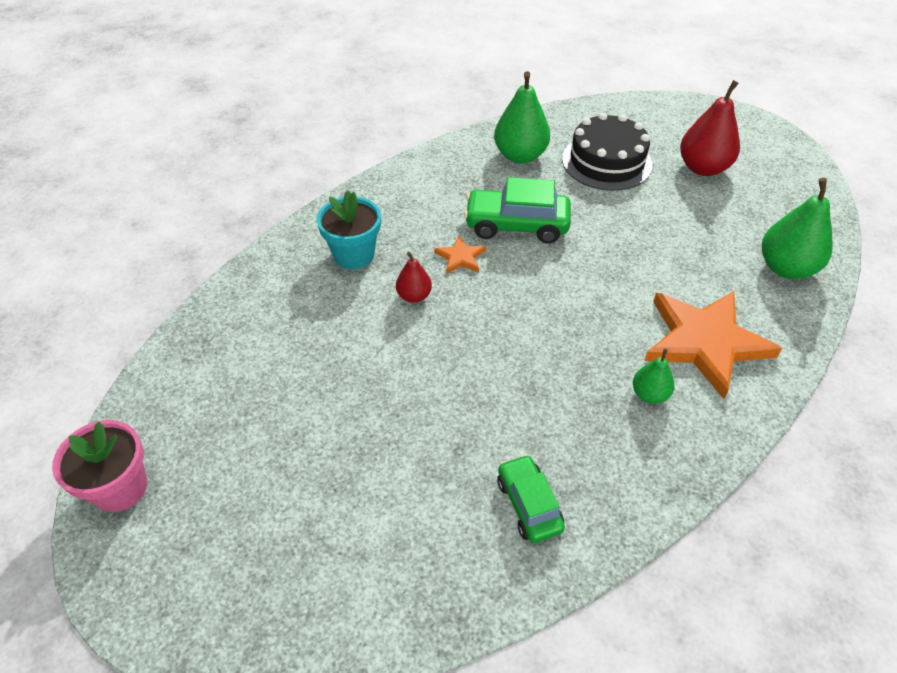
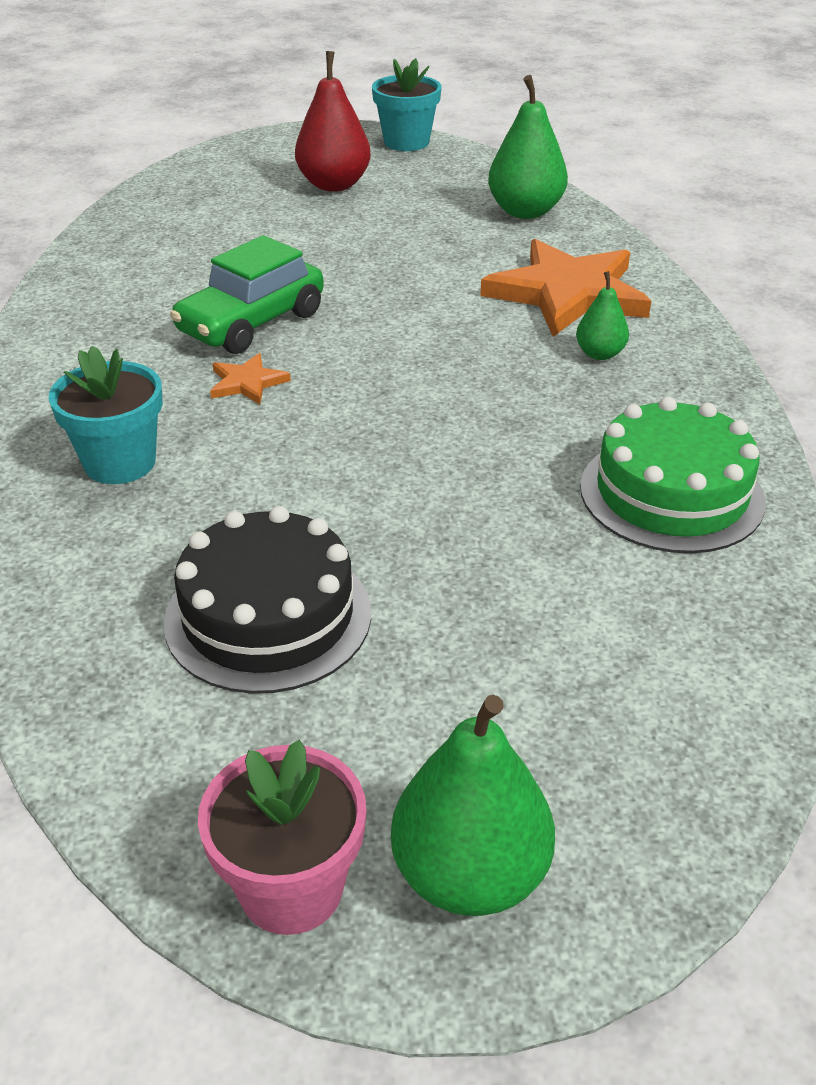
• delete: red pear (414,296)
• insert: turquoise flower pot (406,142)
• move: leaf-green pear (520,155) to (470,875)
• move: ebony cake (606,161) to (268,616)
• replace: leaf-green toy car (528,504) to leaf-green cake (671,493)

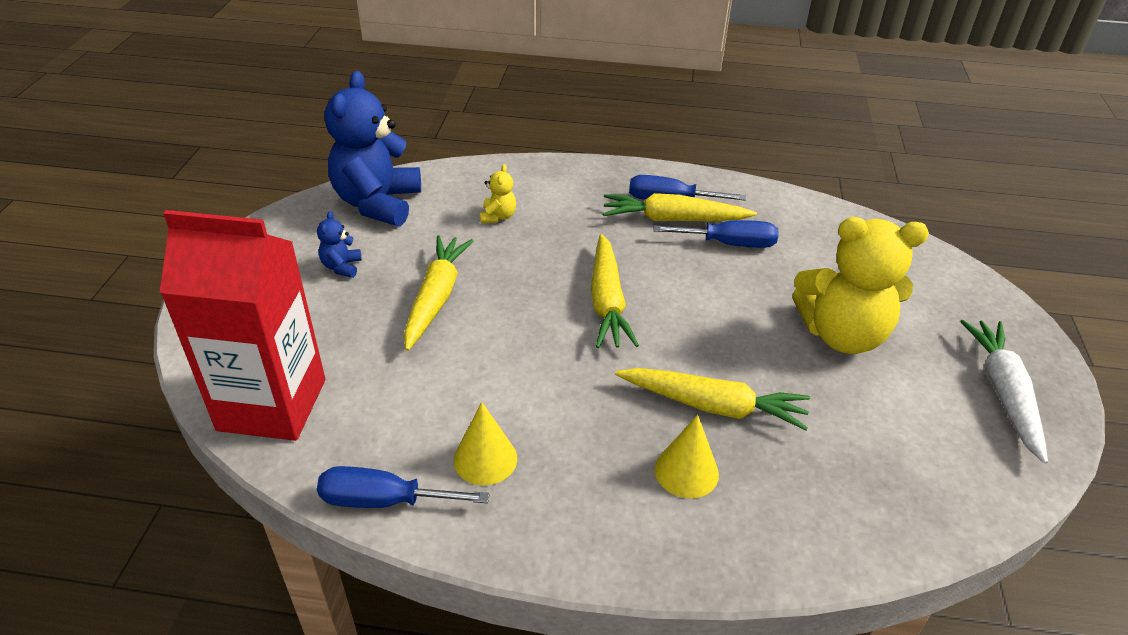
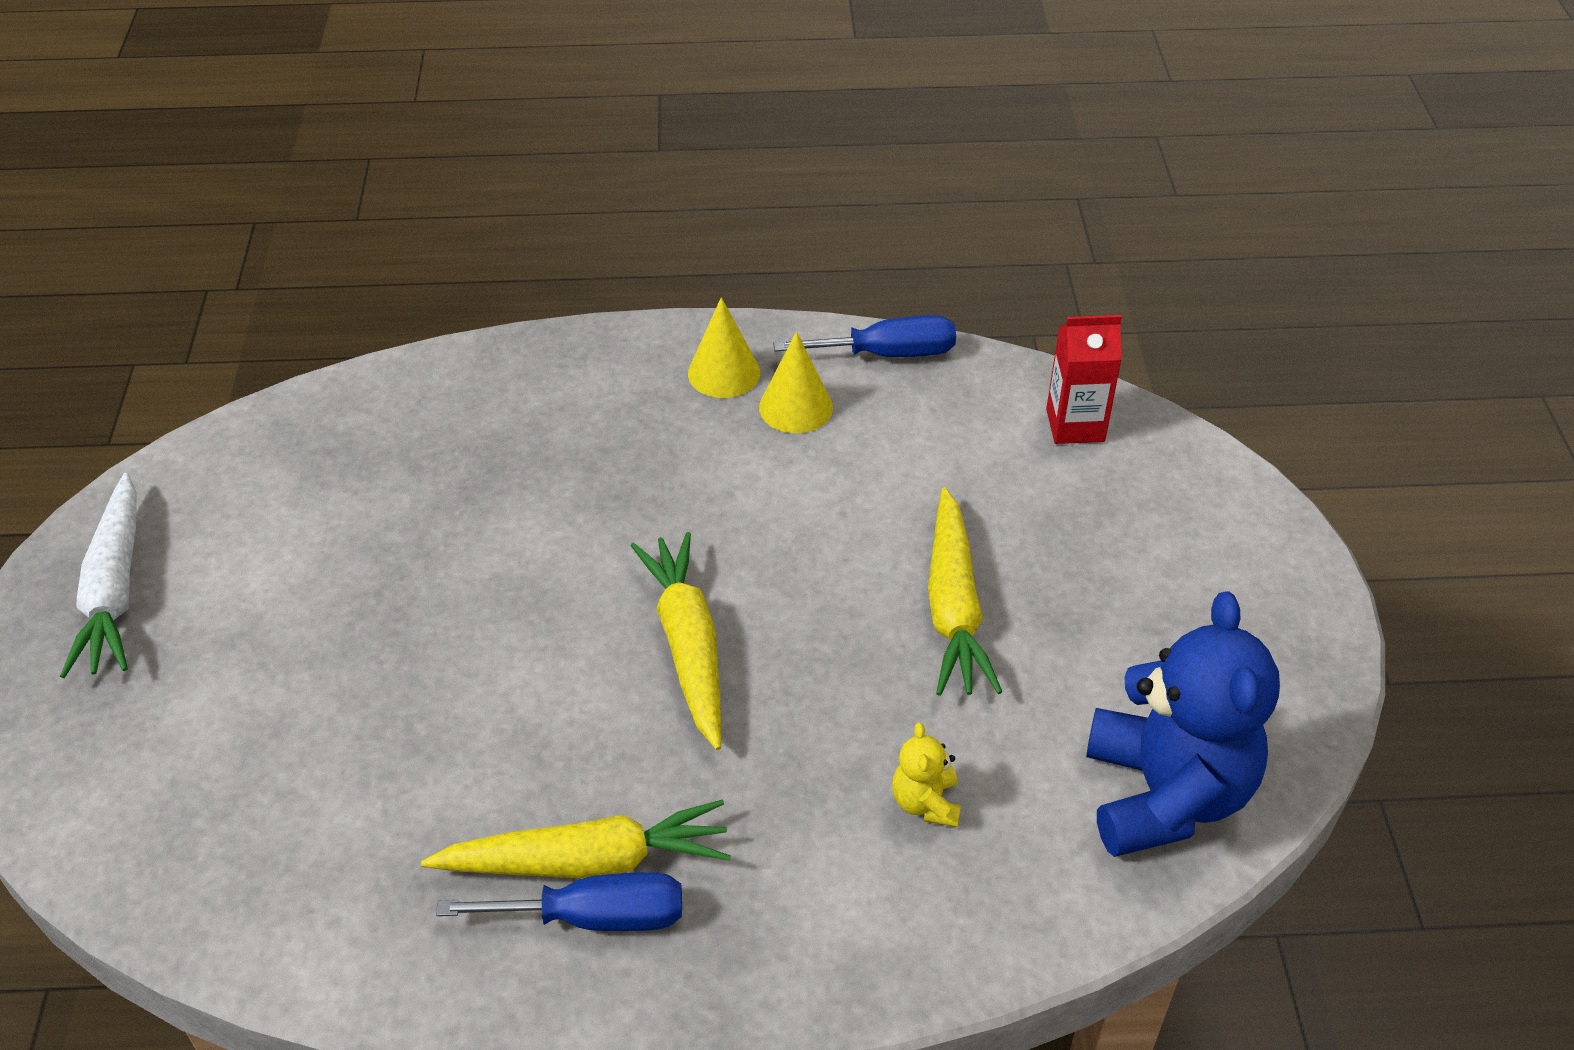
• delete: cobalt teddy bear (342,267)
• delete: yellow carrot (713,406)
• delete: cobalt hand screwdriver (729,244)
• delete: yellow teddy bear (842,335)
• move: yellow cone (686,471) to (724,373)
• resize: red milk carton (272,404) = (1075,425) x0.50

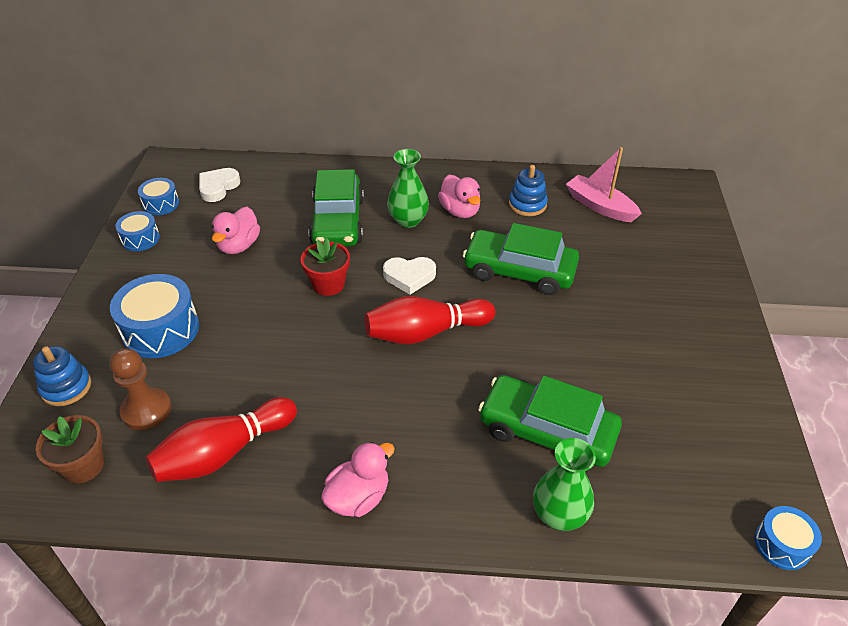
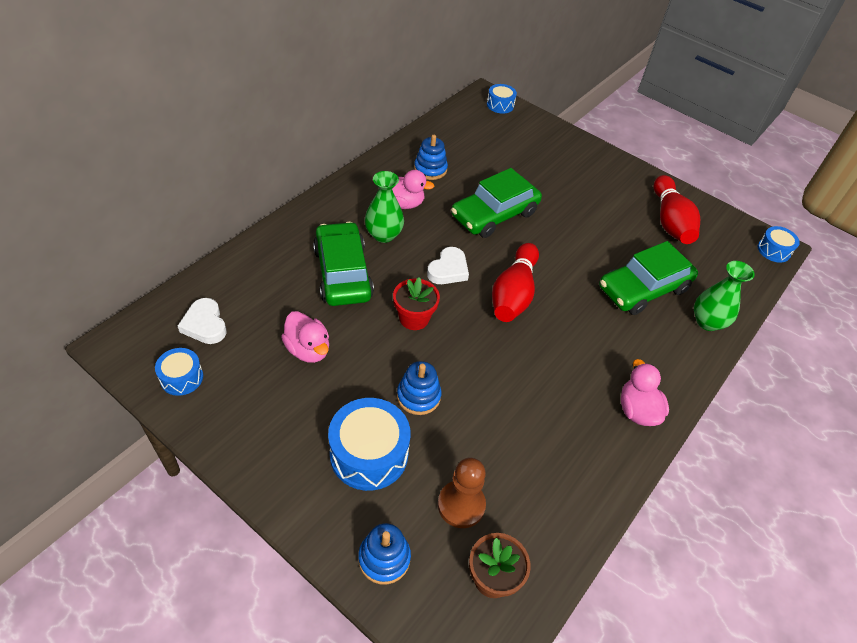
• delete: rosy toy boat (600,206)
• insert: cobalt stacking toy (418,396)
• move: cobalt snare drum (140,239) to (500,105)
• move: red tenpin (224,453) to (670,221)
• rotate: leaf-green toy car (338,221) = (342,273) 135 degrees counterclockwise

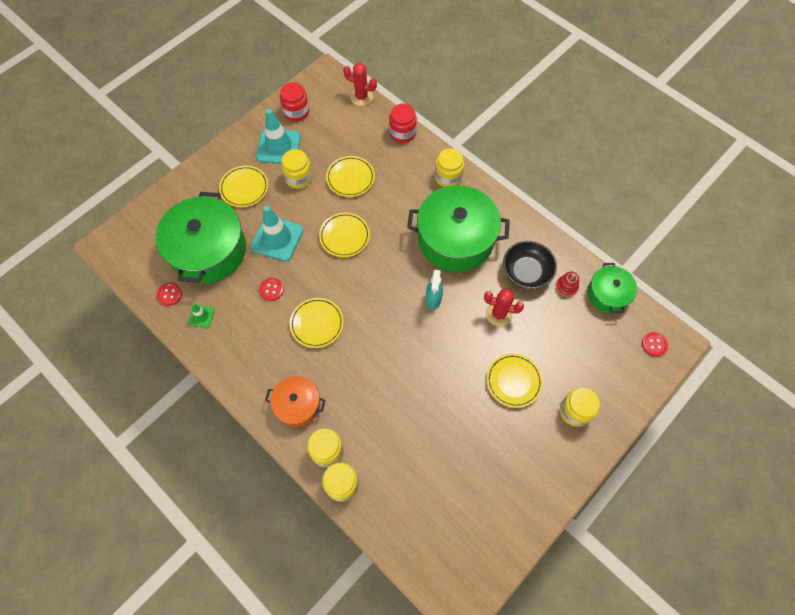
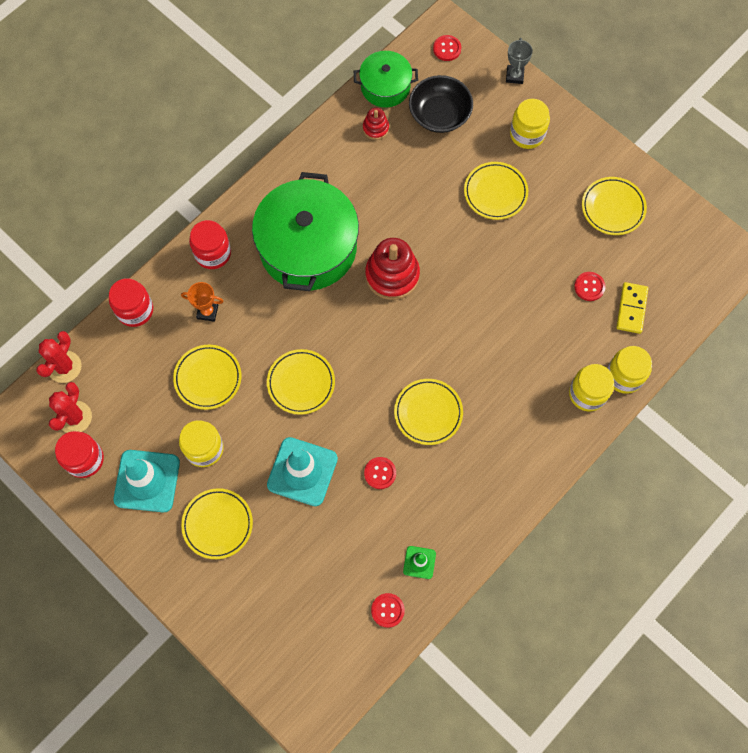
• delete: leaf-green pot (208,250)
• delete: orange-coloured pot (297,404)
• insert: orange-coloured award cup (207,312)
• insert: gray award cup (514,76)
• insert: red sewing button (589,287)
• insert: yellow flat dish (613,208)
• insert: yellow domino piece (631,309)
• move: red prickly plant (499,314) to (74,417)
• move: ebony deep dish (526,272) to (439,114)
• replace: turquoise sprayer (433,299) to red stacking toy (392,275)
• recolor: yellow jam jar (448,177) to red jam jar (213,253)

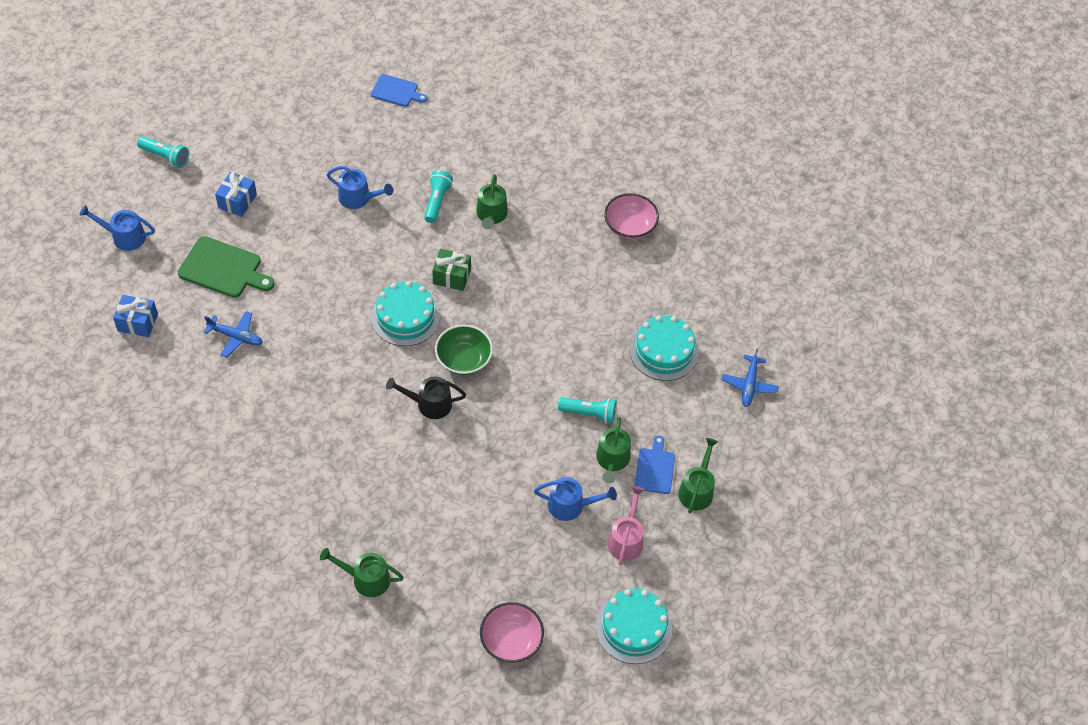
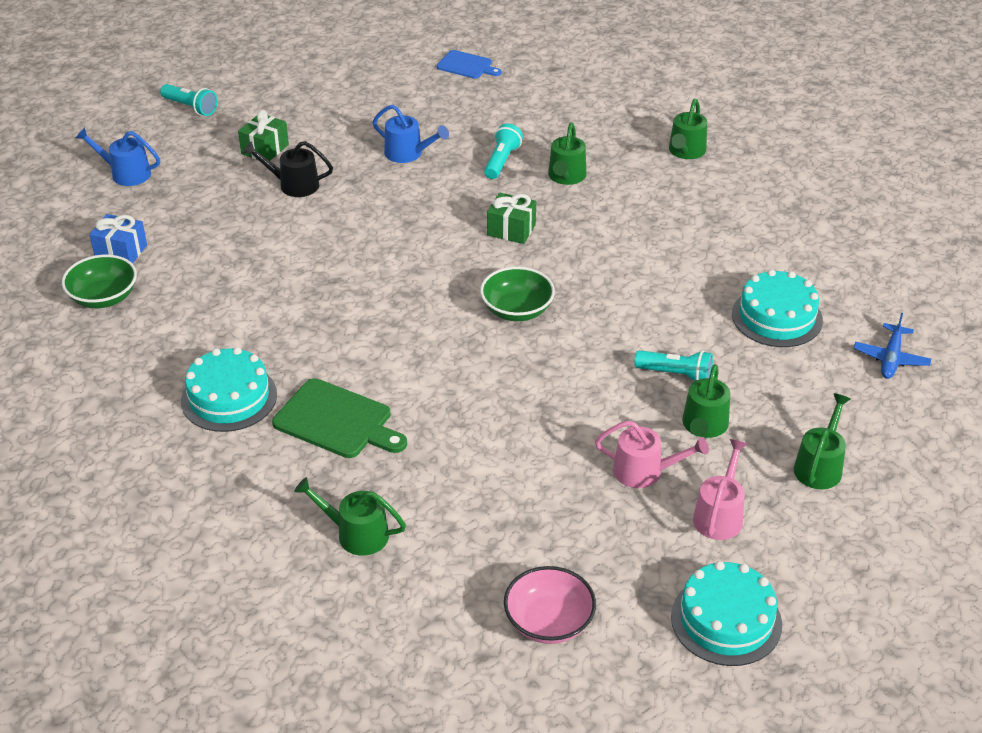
• delete: cobalt plane (236,337)
• delete: rosy deep dish (630,226)
• delete: cobalt bread board (655,468)
• insert: leaf-green deep dish (103,297)
• insert: leaf-green watering pot (686,151)
• move: leaf-green bread board (223,269) to (337,421)
• move: turquoise cake (405,317) to (229,397)
• move: ebony watering pot (429,404) to (294,185)
• recolor: cobalt present (237,201) to leaf-green present (265,149)
• recolor: cobalt watering pot (570,505) to rosy watering pot (644,471)

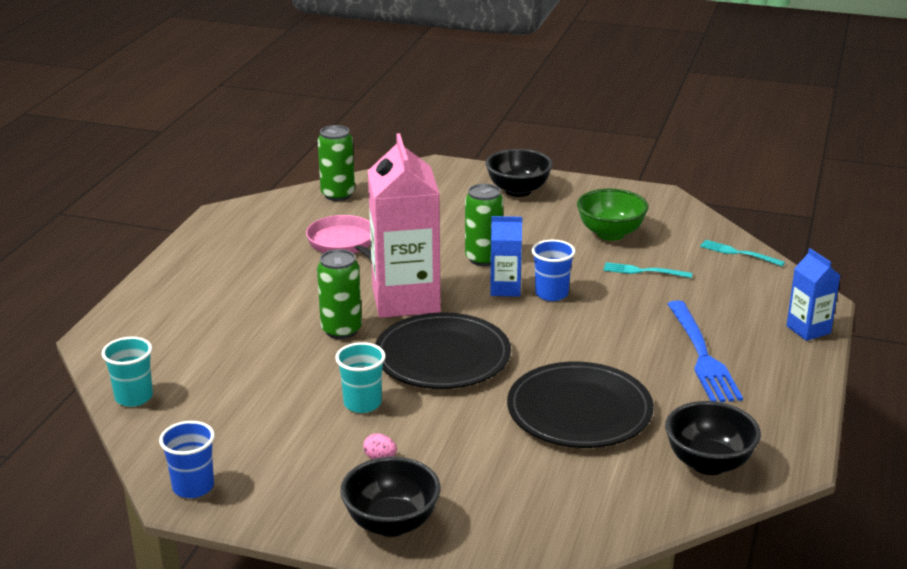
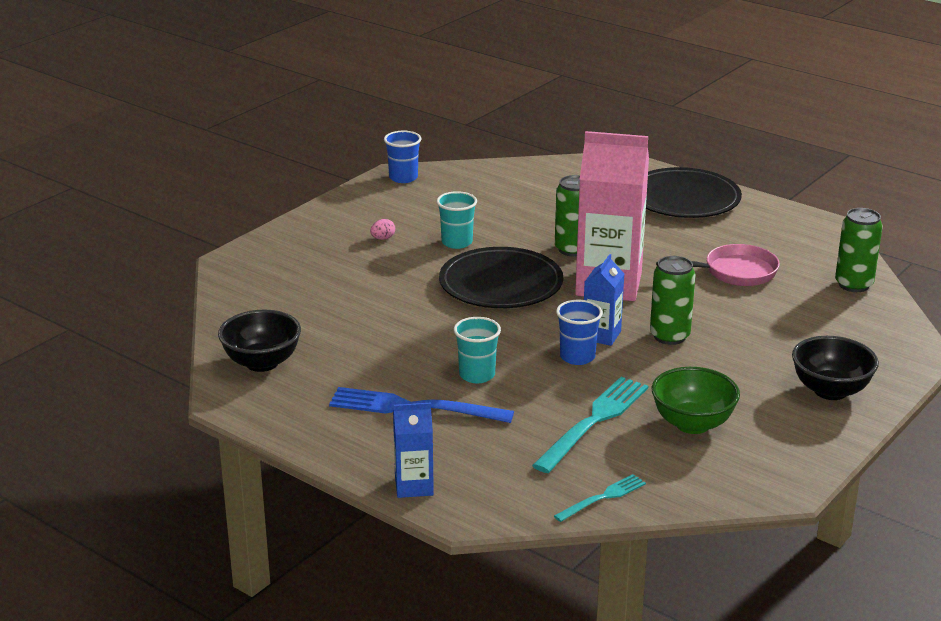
• delete: ebony deep dish (391,523)
• move: turquoise tumbler (134,397) to (477,375)
• move: ebony flat dish (579,411) to (684,198)
• resize: turquoise table fork (643,271) = (594,420) x1.83

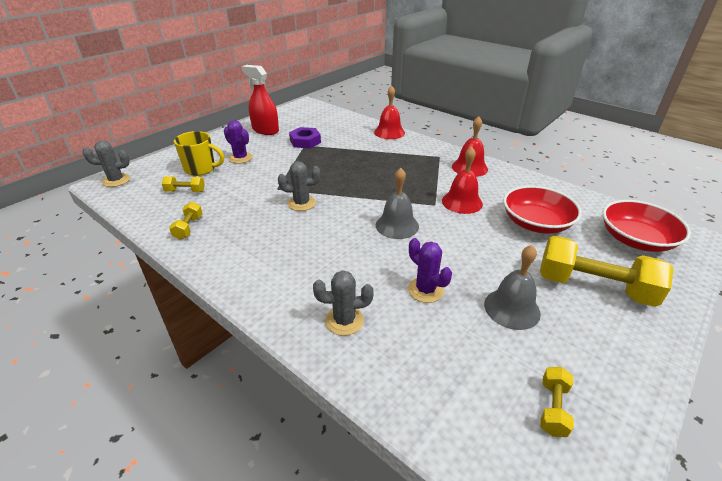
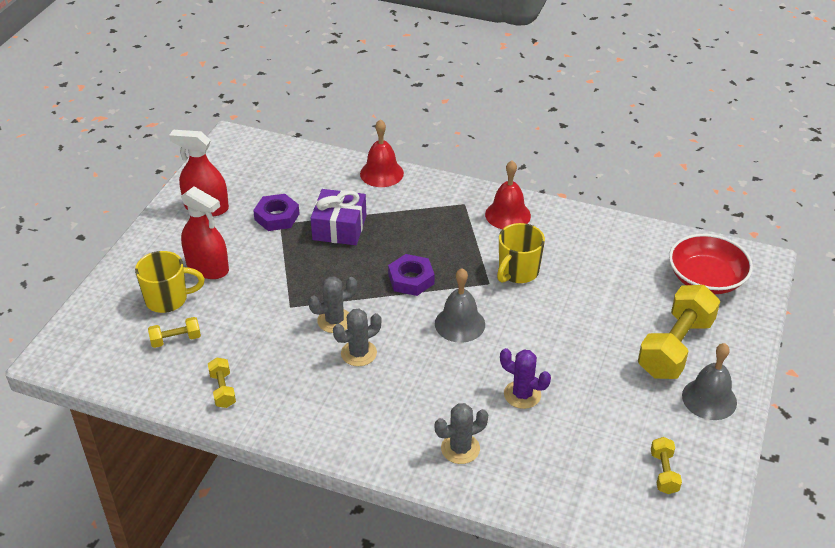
• delete: red deep dish (536,223)
• insert: purple present (339,228)
• insert: purple nut (411,279)
• move: gray prickly plant (116,180) to (358,353)
• move: gray school bell (512,308) to (709,399)
• replace: purple prickly plant (240,158) to red sprayer (207,267)
• replace: red school bell (462,202) to yellow coffee mug (517,272)
• rotate: yellow hand weight (593,287) = (675,347) 60 degrees counterclockwise

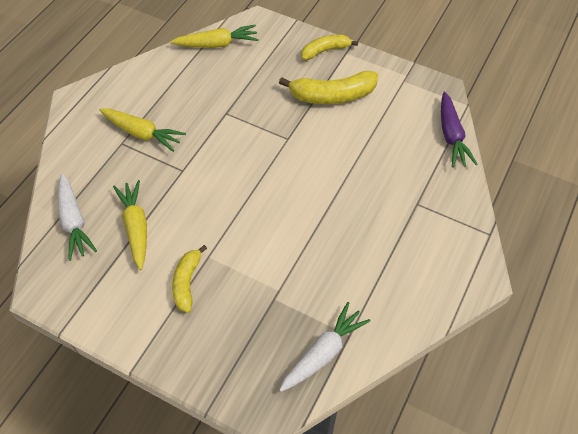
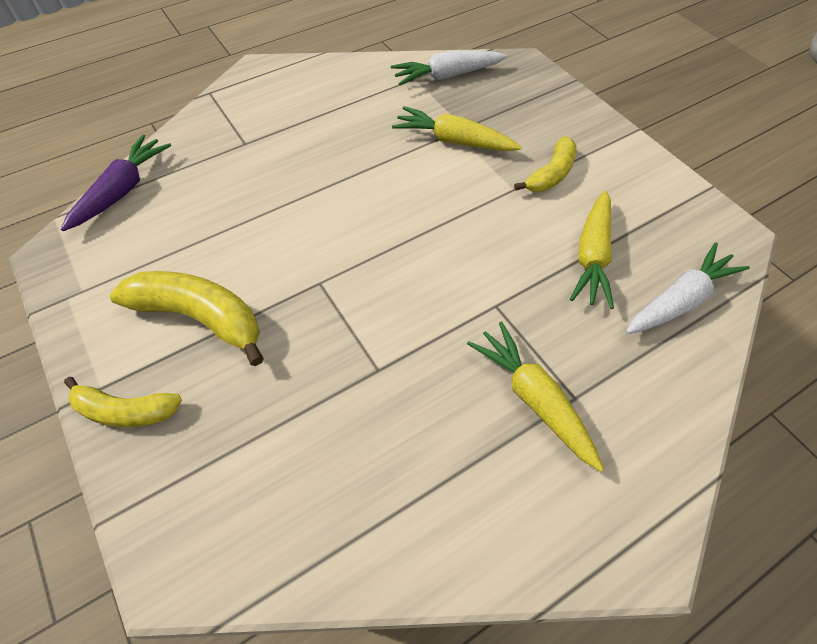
• move: yellow carrot (217,44) to (454,141)
• rotate: snow-white carrot (74,222) = (680,300) 45 degrees clockwise

